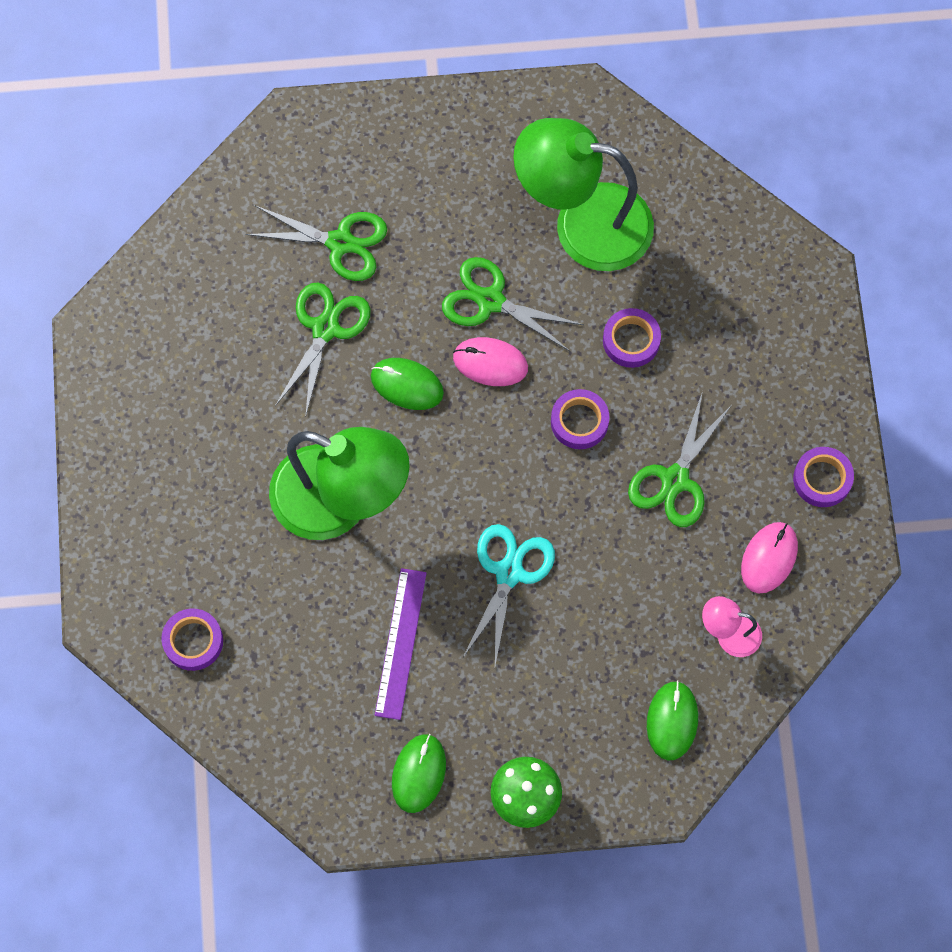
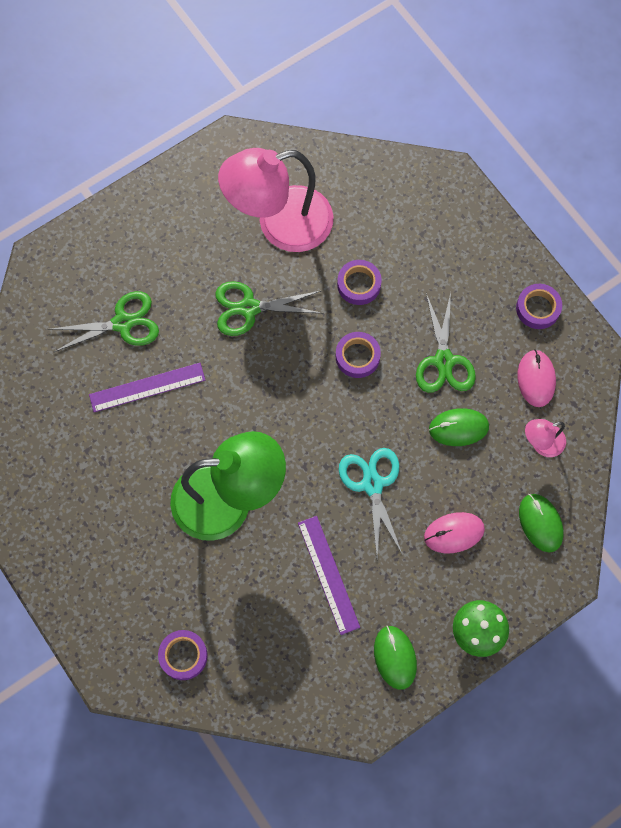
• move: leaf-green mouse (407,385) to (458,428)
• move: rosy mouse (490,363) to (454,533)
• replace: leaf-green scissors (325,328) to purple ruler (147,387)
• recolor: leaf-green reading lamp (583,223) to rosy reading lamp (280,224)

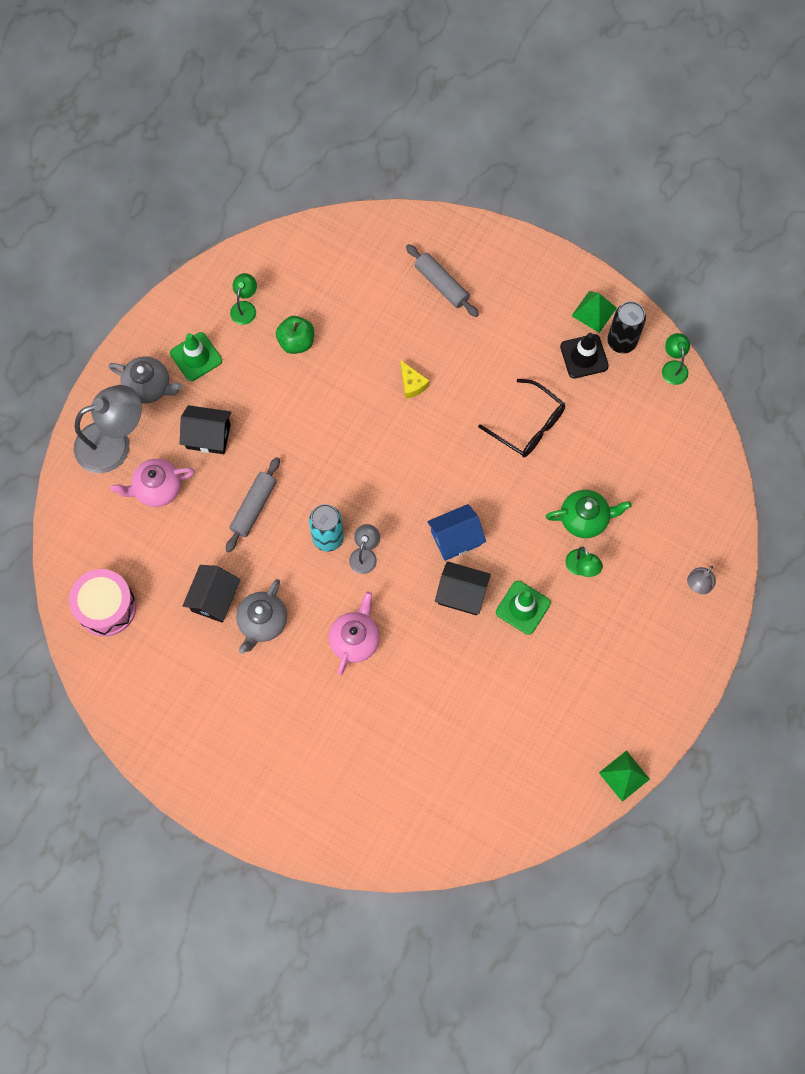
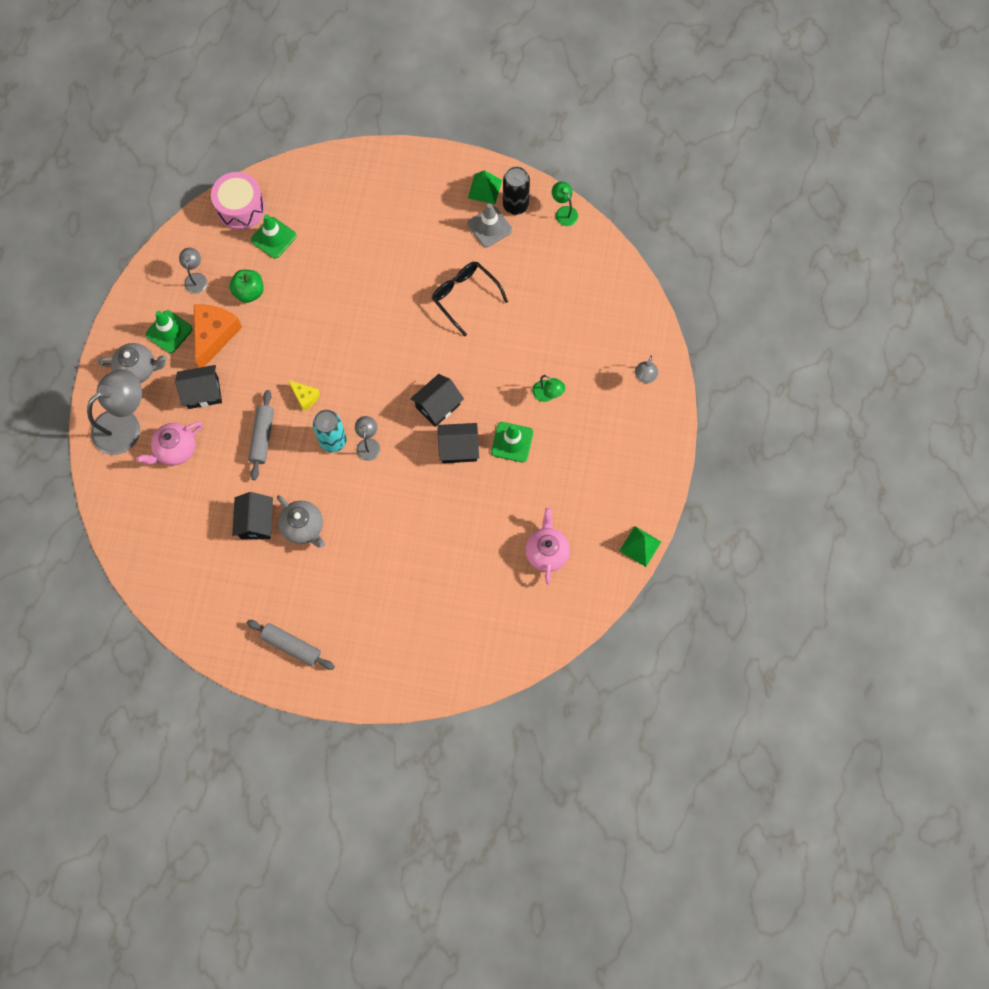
• delete: leaf-green china teapot (584,519)
• insert: orange-coloured cheese wedge (214,335)
• insert: leaf-green road cone (273,238)
• move: rosy snare drum (106,607) to (240,208)
• move: rosy china teapot (355,639) to (547,552)
• move: yellow cheese wedge (412,384) to (305,397)
• move: gray rolling pin (441,284) to (291,646)
• recolor: leaf-green reading lamp (245,307) to gray reading lamp (196,278)
• recolor: cobalt toy house (455,538) to ebony toy house (438,406)
• recolor: ebony road cone (584,356) to gray road cone (489,227)
• rotate: gray china teapot (262,622) = (303,527) 45 degrees counterclockwise
• rotate: ebony spectacles (528,425) = (464,296) 150 degrees counterclockwise

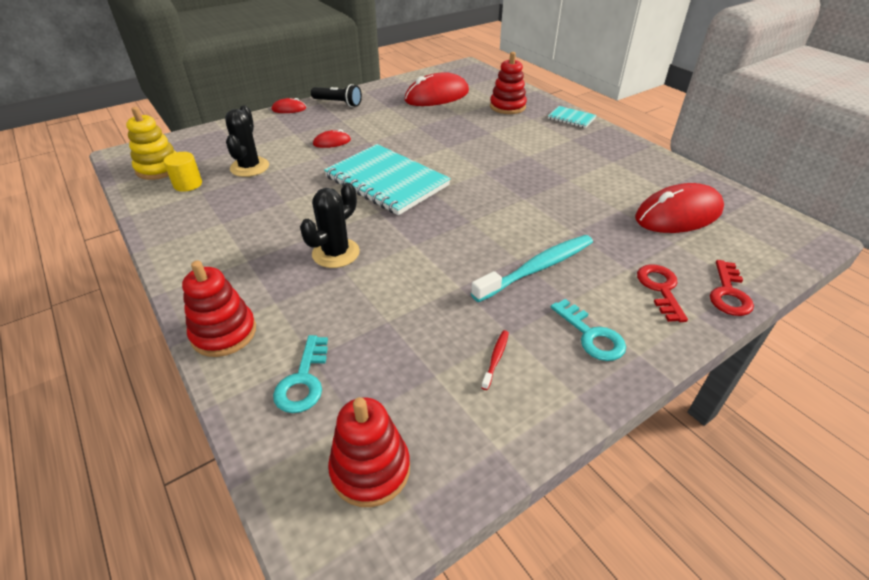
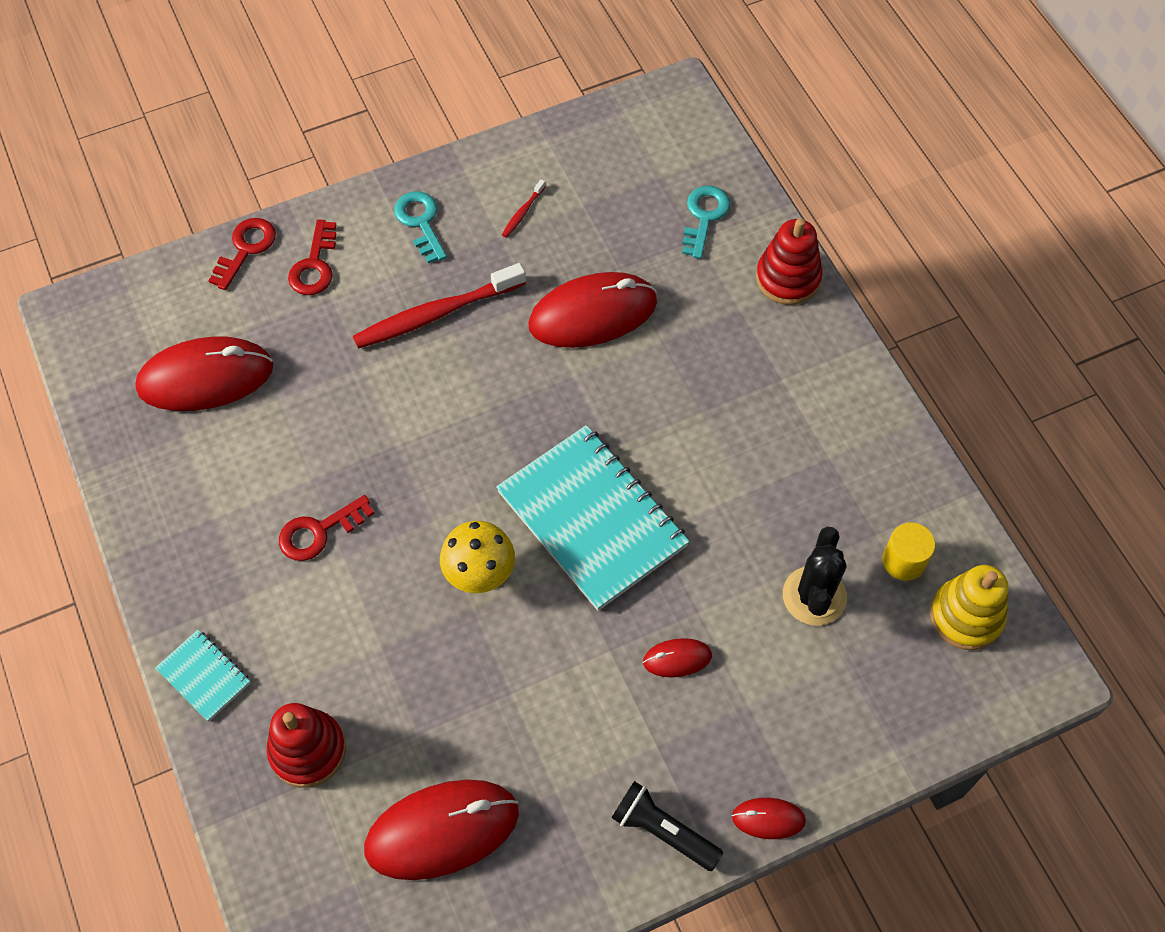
• delete: ebony prickly plant (336,253)
• delete: red stacking toy (370,469)
• insert: red door key (318,532)
• insert: yellow mushroom (480,574)
• insert: red mouse (592,314)
• recolor: turquoise dental brush (537,268) to red dental brush (436,314)

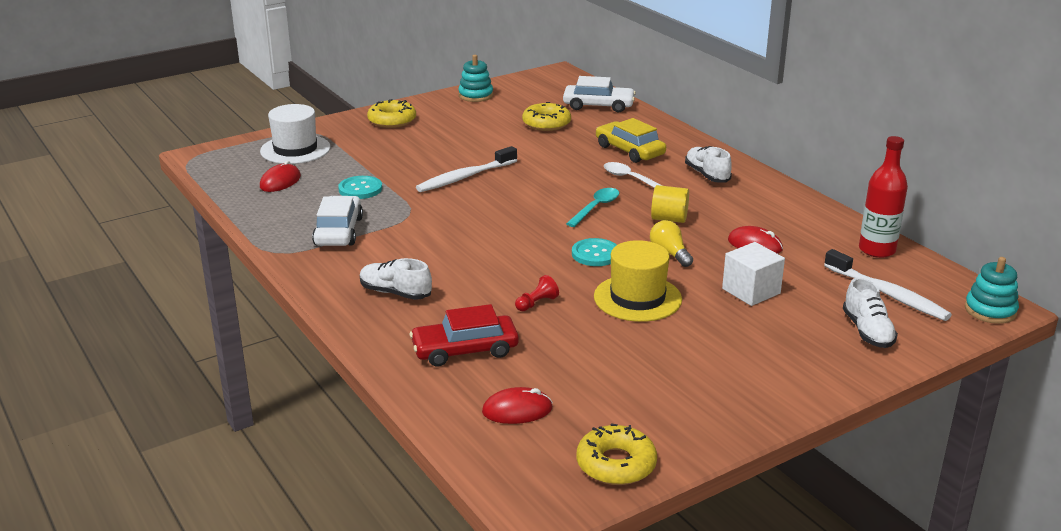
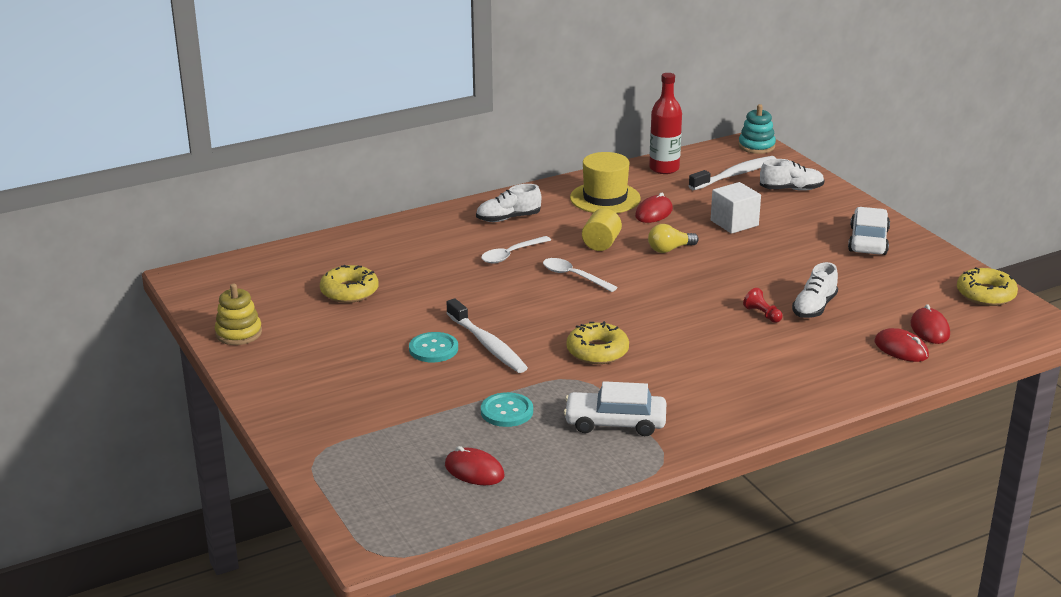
• delete: snow-white tall hat (295,149)
• delete: red toy car (465,350)
• delete: yellow toy car (629,150)
• insert: red mouse (901,349)
• move: snow-white lace-up shoe (395,293) to (814,307)
• move: yellow doughnut (392,120) to (597,351)
• move: snow-white toy car (598,106) to (868,241)
• move: turquoise sewing button (595,254) to (433,349)
• move: yellow tall hat (637,298) to (605,198)
• recolor: turquoise stacking toy (475,95) to yellow stacking toy (239,333)
• recolor: turquoise teaspoon (596,208) to snow-white teaspoon (573,276)

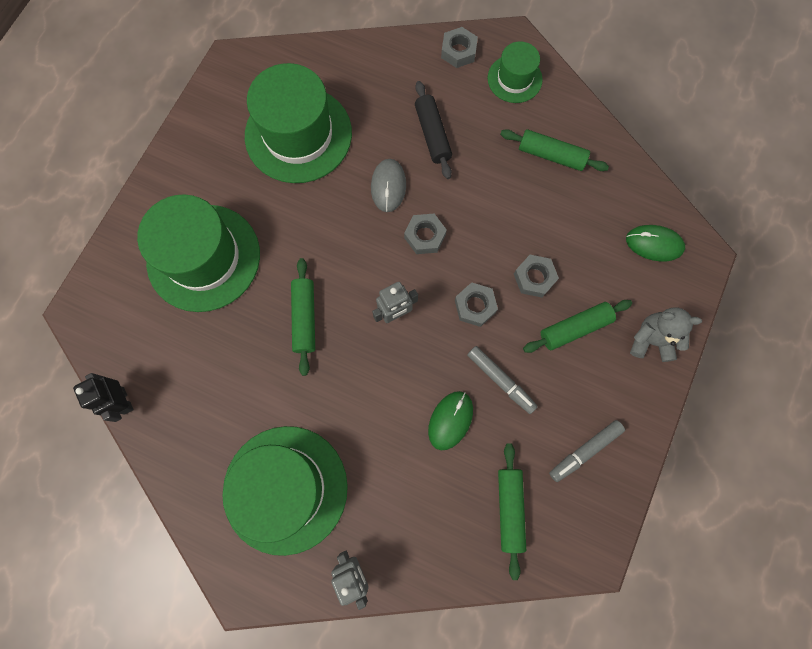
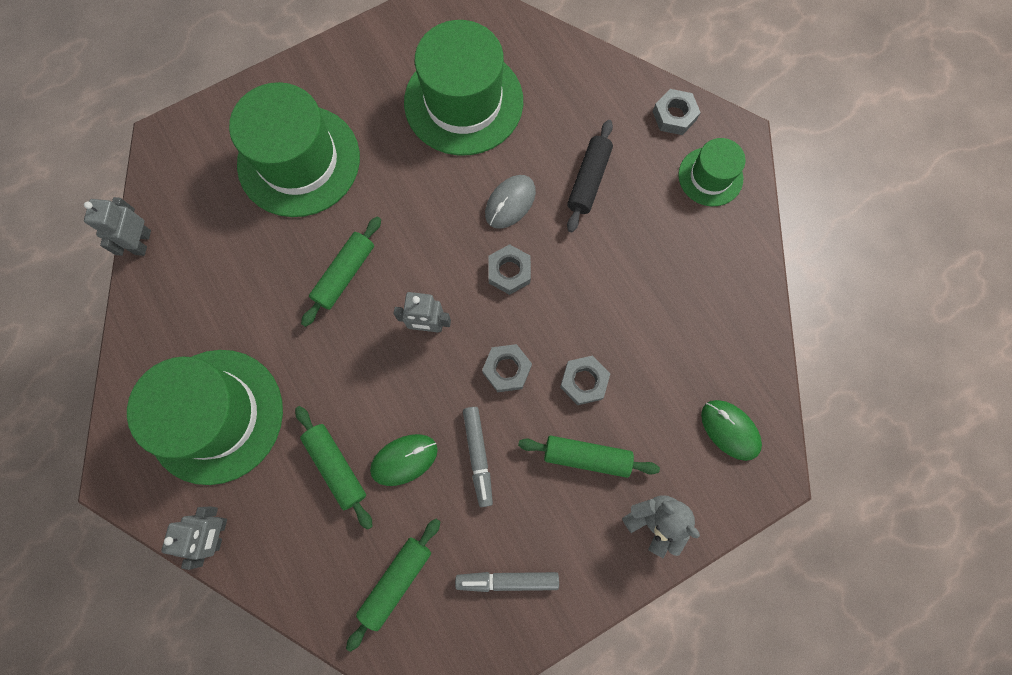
• move: leaf-green rolling pin (551,155) to (336,466)
• recolor: ebony robot figure (124,401) to gray robot figure (142,242)

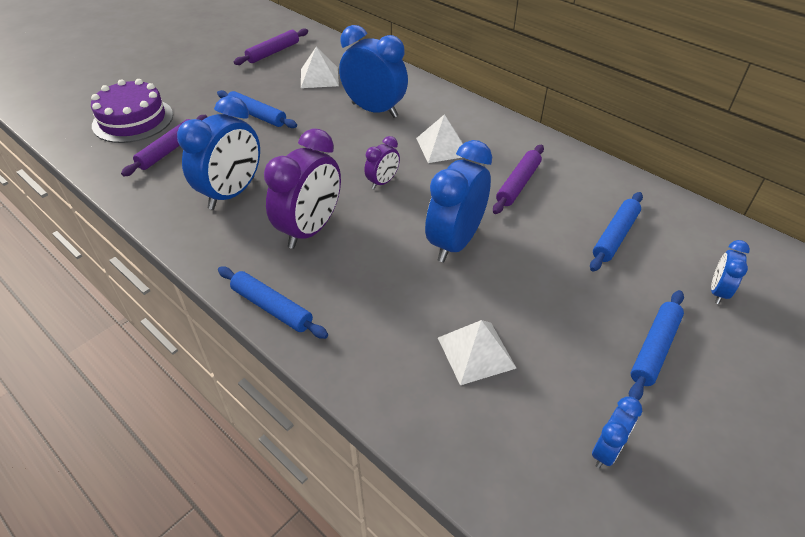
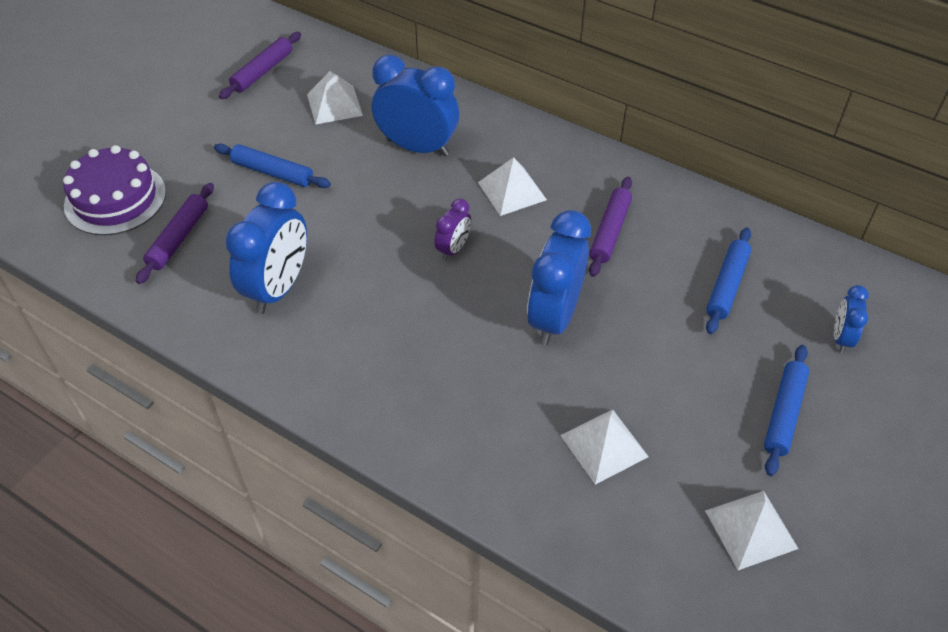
• delete: cobalt rolling pin (272,307)
• delete: purple bedside clock (310,229)
• replace: cobalt bedside clock (606,450) to snow-white pyramid (750,529)

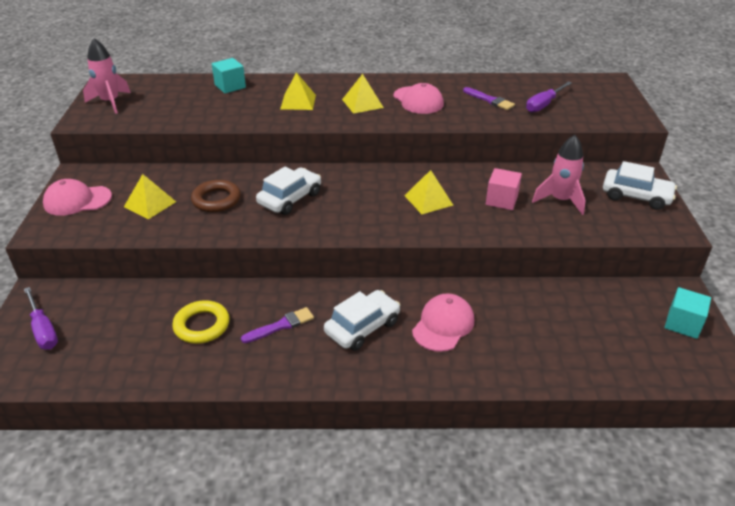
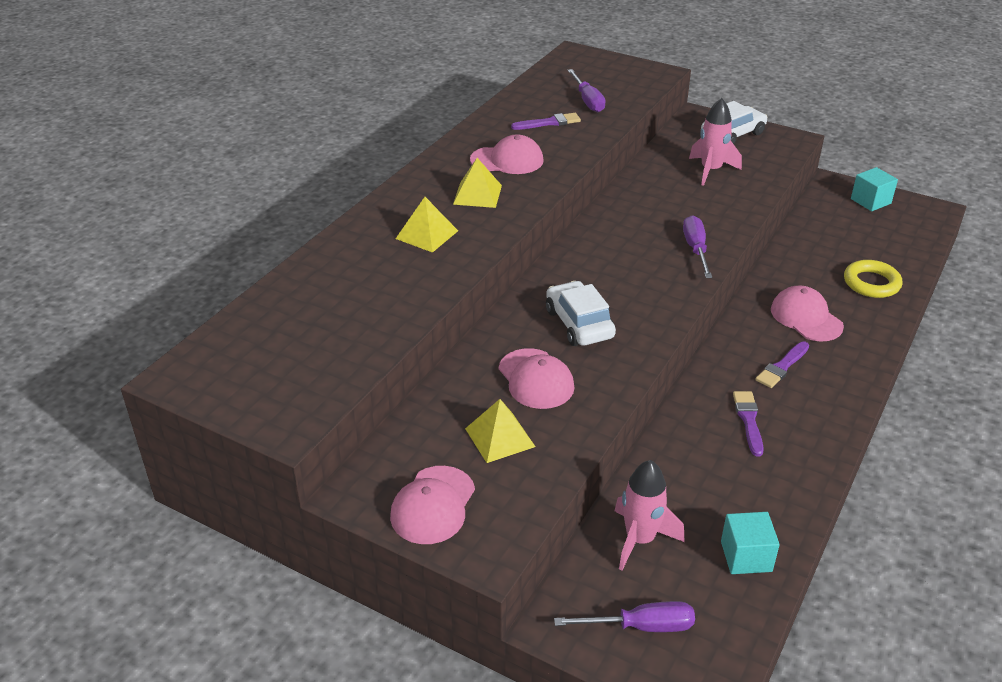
• delete: yellow pyramid (428,200)
• delete: rosy cube (501,200)
• insert: purple hand screwdriver (695,249)
• move: rosy toy rocket (110,102) to (640,539)
• move: yellow hoop (202,325) to (871,283)
• move: turquoise cube (230,86) to (746,556)
• replace: russet hoop (216,200) to rosy cap (536,379)
• replace: snow-white toy car (362,327) to purple paint brush (782,367)

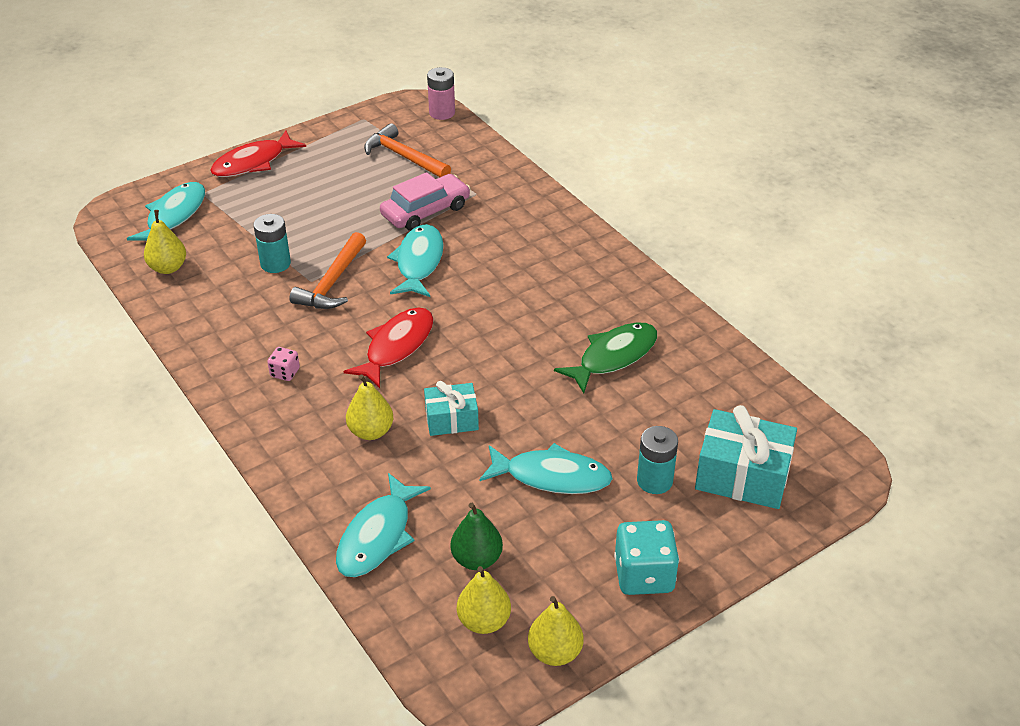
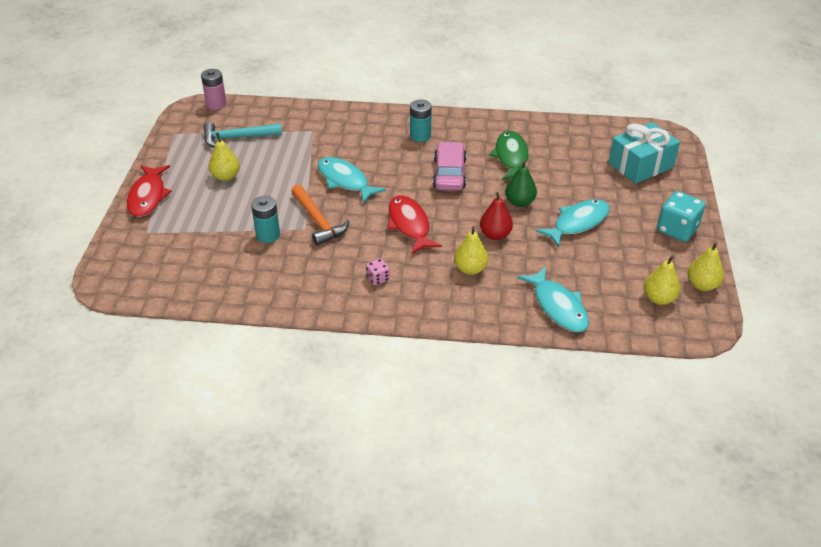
• delete: turquoise toy fish (174,216)
• move: yellow pear (168,268) to (226,176)
• move: rosy toy car (425,211) to (449,174)
• move: leaf-green pear (477,559) to (519,202)
• move: turquoise power cell (654,481) to (420,136)
• replace: turquoise present (451,419) to red pear (495,235)
• recolor: orange-coloured claw hammer (404,157) to turquoise claw hammer (237,138)

